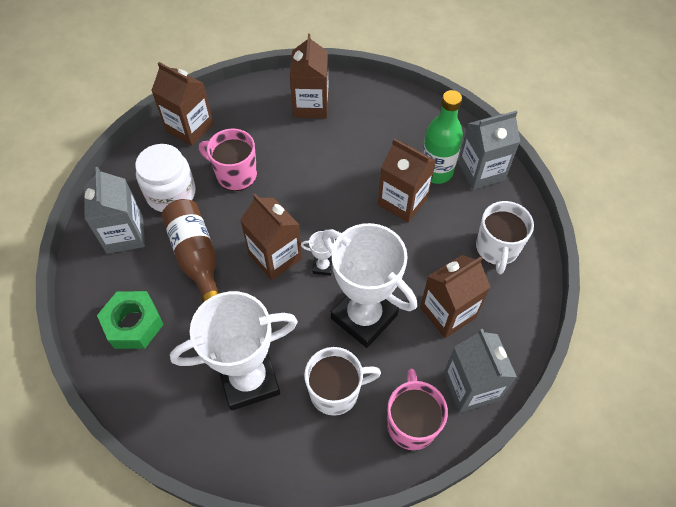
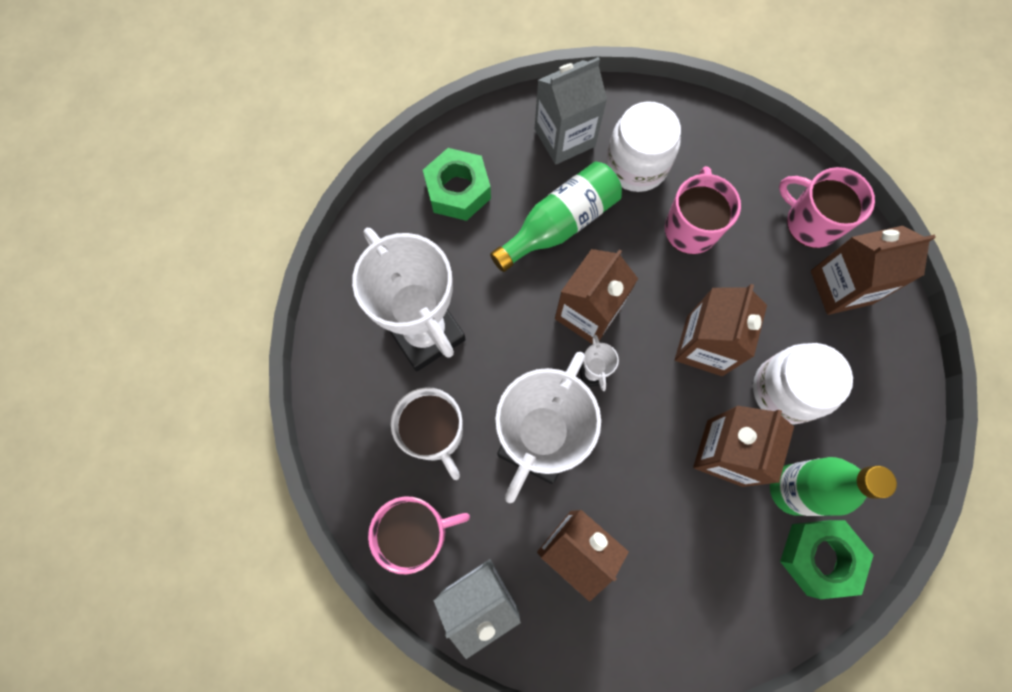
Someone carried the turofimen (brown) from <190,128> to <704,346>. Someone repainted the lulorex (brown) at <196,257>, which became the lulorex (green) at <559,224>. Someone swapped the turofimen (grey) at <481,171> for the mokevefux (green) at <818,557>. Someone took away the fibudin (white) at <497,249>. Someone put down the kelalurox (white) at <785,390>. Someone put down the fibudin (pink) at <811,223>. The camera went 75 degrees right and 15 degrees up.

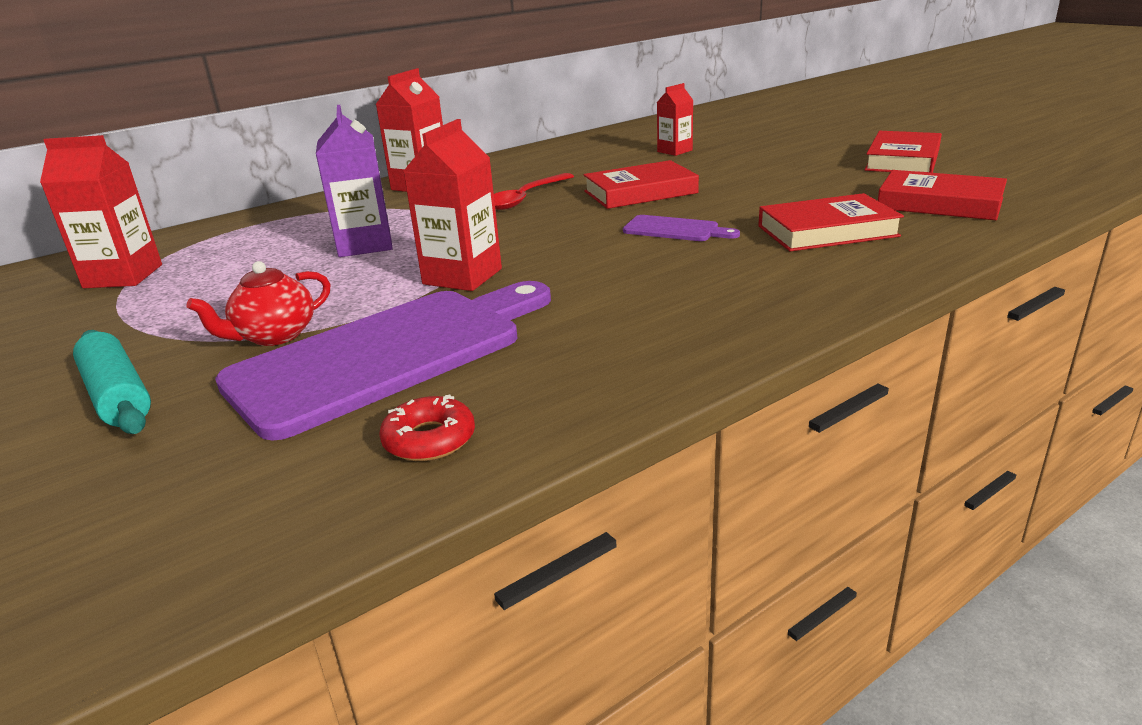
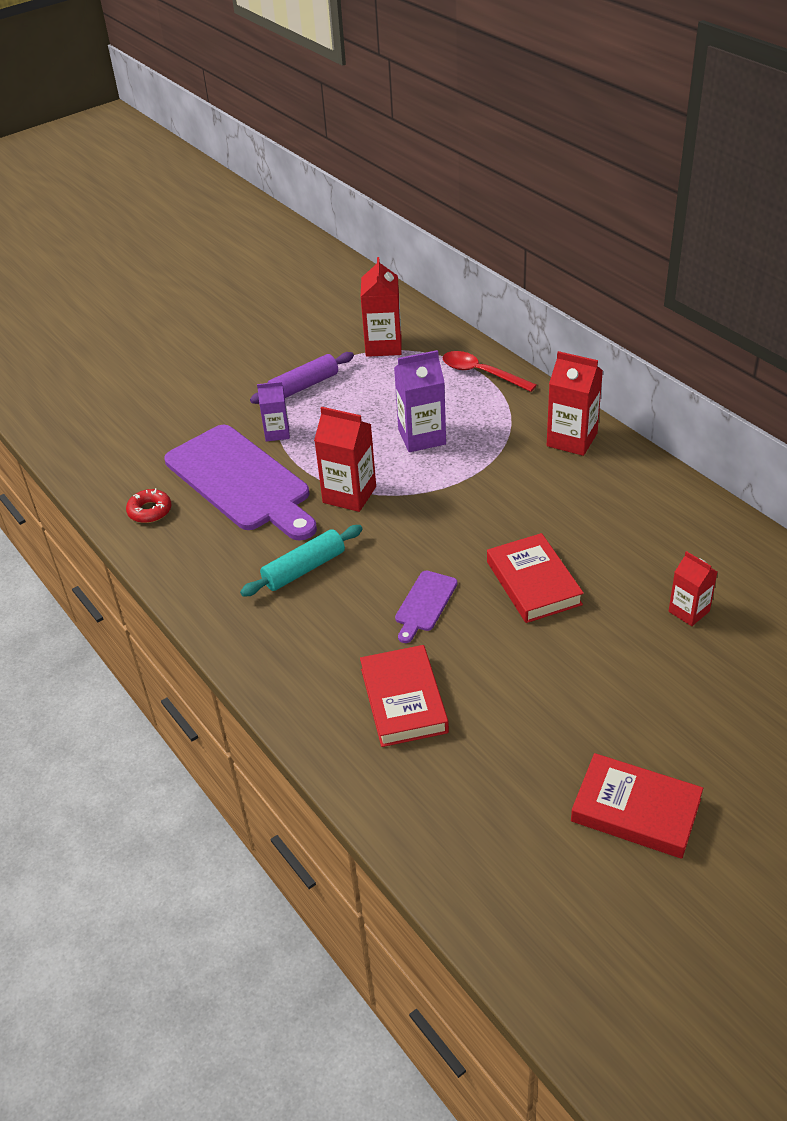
Someone carried the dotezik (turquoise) from <118,396> to <304,569>. Someone swapped the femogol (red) at <274,336> for the turofimen (purple) at <277,433>. Someone carried the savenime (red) from <525,199> to <481,373>. Someone took away the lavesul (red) at <939,203>. Someone put down the dotezik (purple) at <304,386>. The camera went 90 degrees right and 15 degrees up.

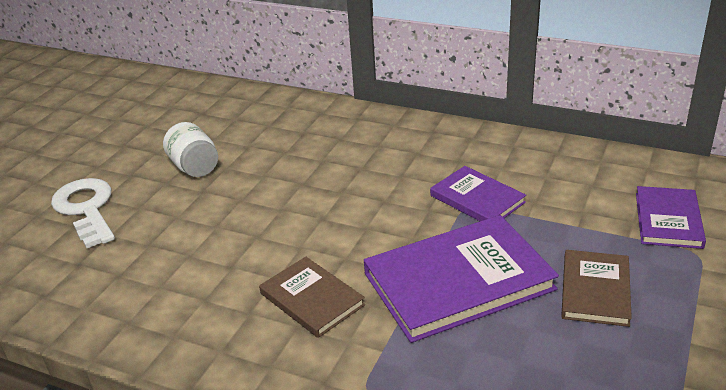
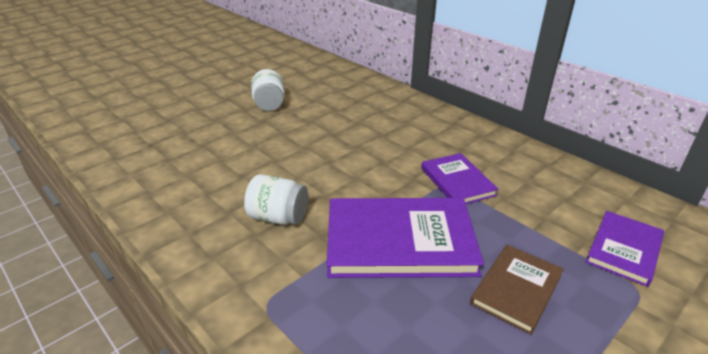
Someone took away the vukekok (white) at <86,209>. Someone swapped the lavesul (brown) at <311,299> for the kelalurox (white) at <278,217>. The camera went 20 degrees right and 0 degrees up.

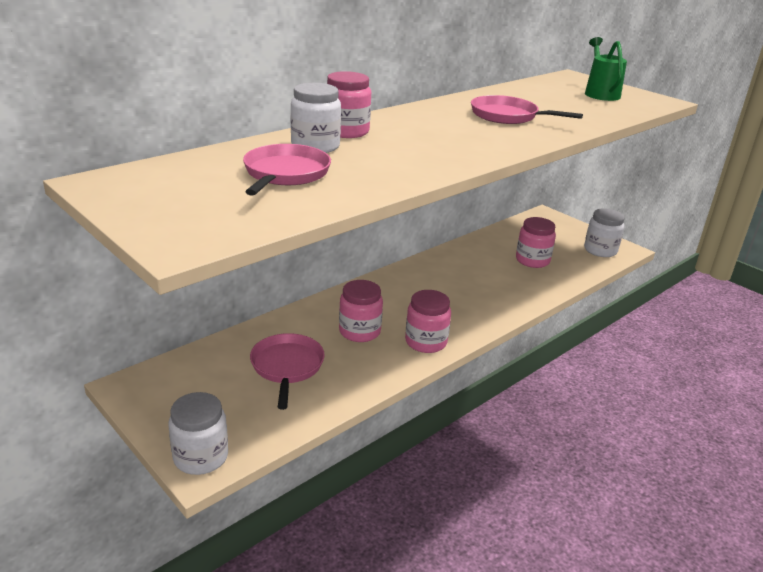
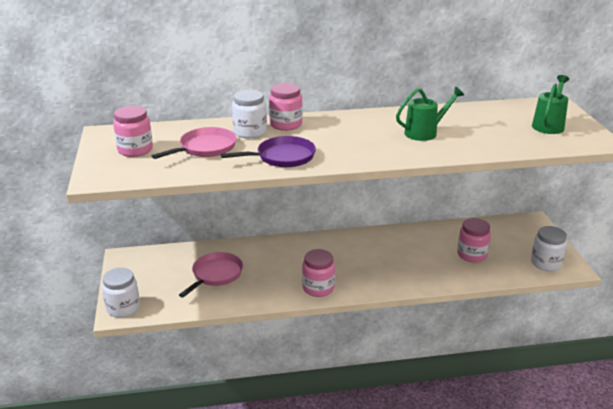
Someone carried the kelalurox (pink) from <359,331> to <135,150>. Someone swapped the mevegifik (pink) at <507,116> for the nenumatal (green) at <425,132>. Someone put down the mevegifik (purple) at <282,157>. The camera went 35 degrees right and 0 degrees up.

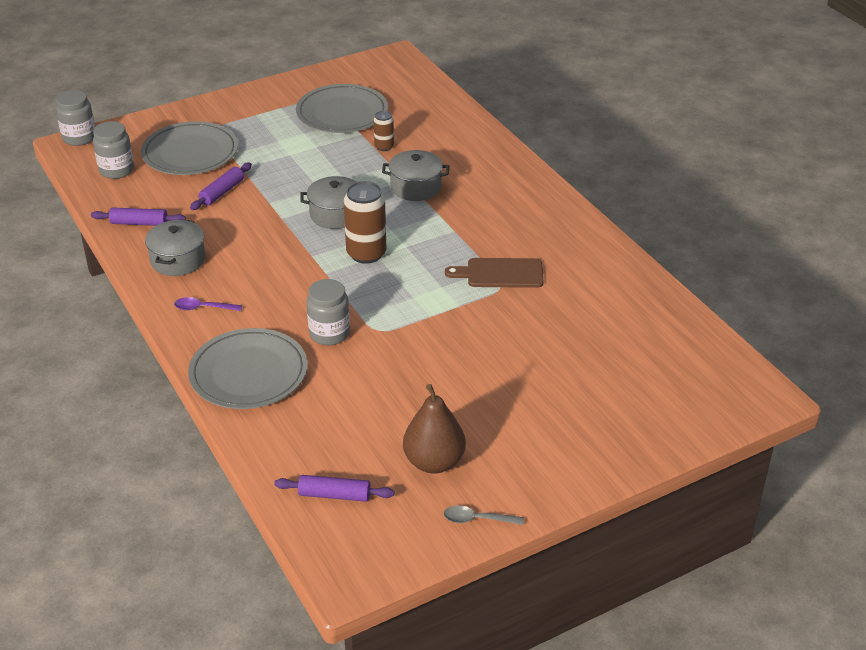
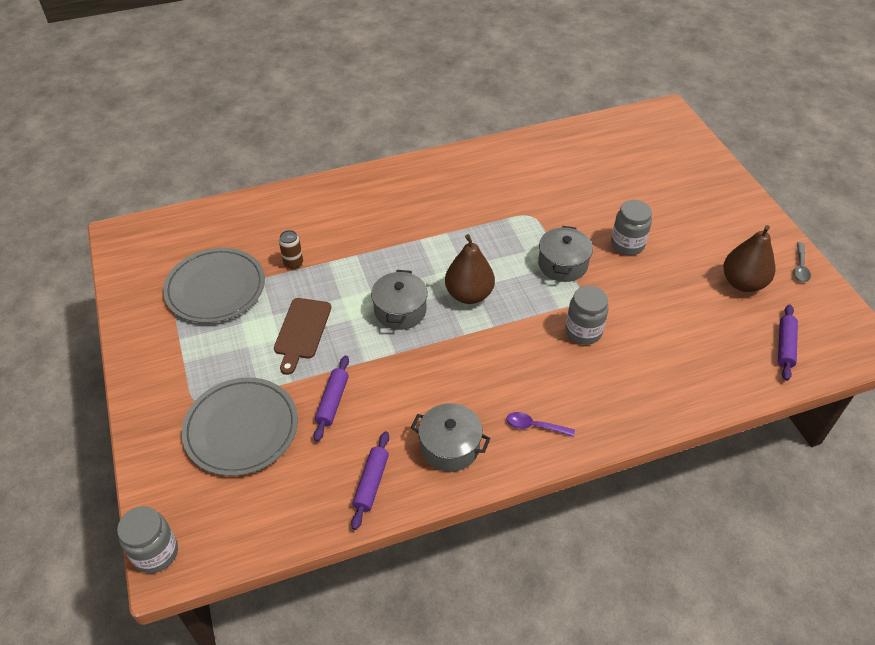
Someone carried the kelalurox (grey) from <116,170> to <627,244>. Someone rotated the savenime (purple) at <203,308> by 90 degrees clockwise. Someone took away the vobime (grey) at <248,373>. Someone rotated the dotezik (purple) at <222,192> by 60 degrees clockwise. Someone swapped the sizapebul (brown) at <366,254> for the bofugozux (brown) at <469,294>. Someone carried the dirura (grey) from <415,187> to <562,264>. Someone carried the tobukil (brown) from <500,273> to <302,331>. The camera went 80 degrees left and 10 degrees up.

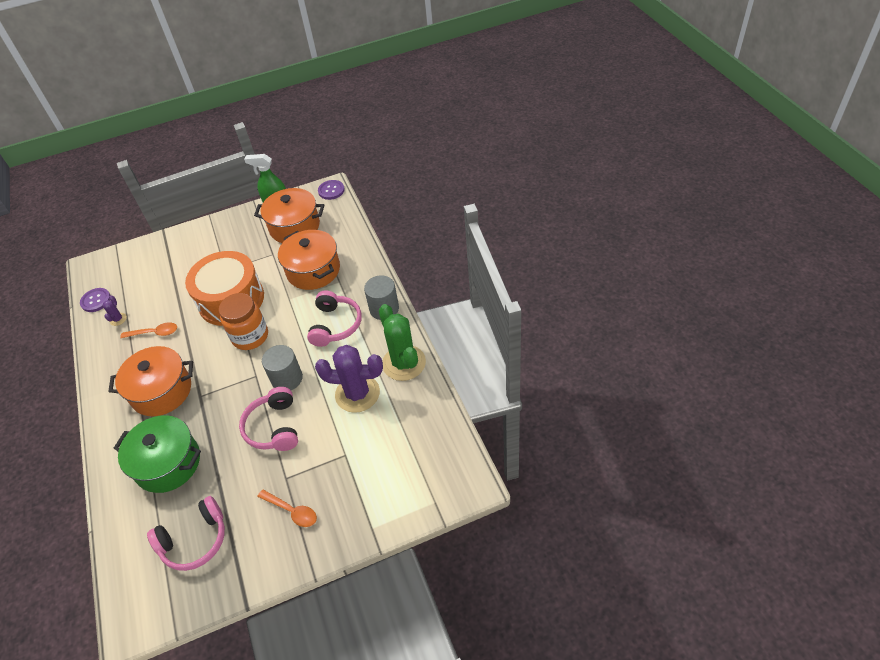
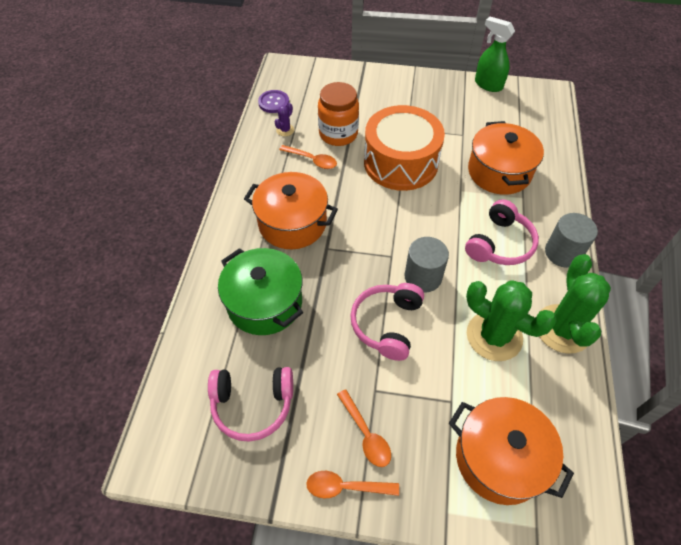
Someone carried the kelalurox (orange) from <250,336> to <338,134>. Someone carried the dirura (orange) from <294,227> to <499,458>. Someone repainted the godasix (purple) at <357,393>, which became the godasix (green) at <494,336>. Someone took away the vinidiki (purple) at <331,190>. Someone put down the savenime (orange) at <345,487>. The camera went 25 degrees right and 5 degrees up.

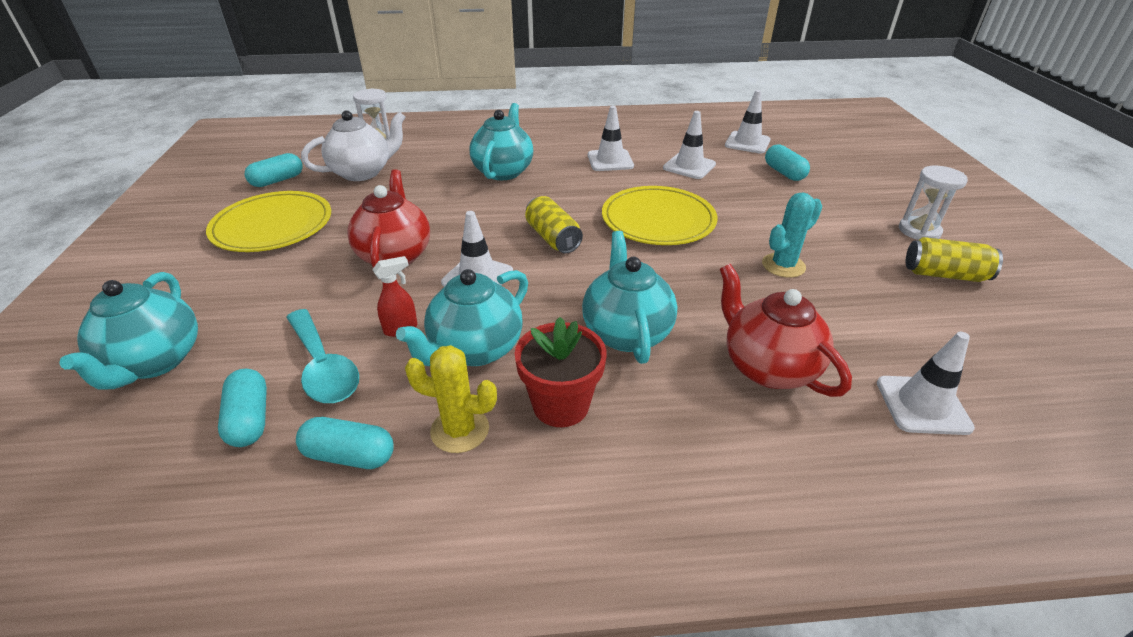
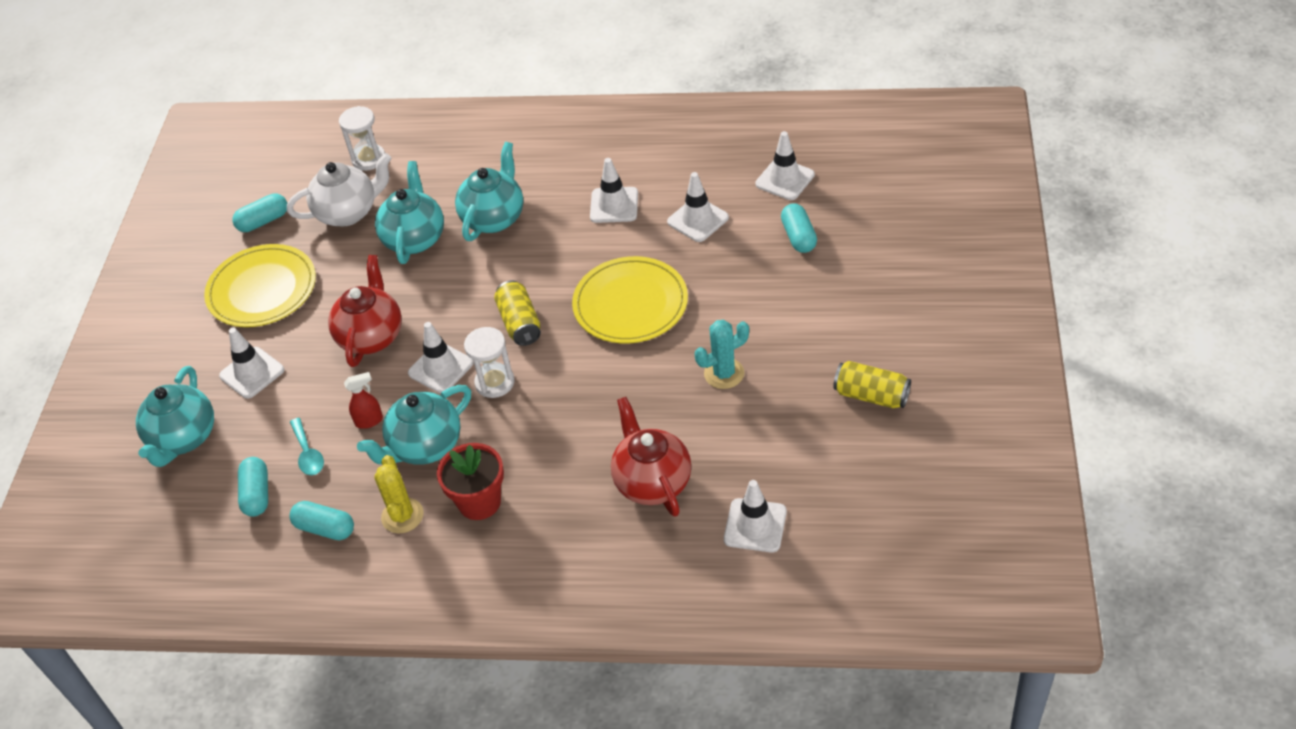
Someone scaled the savenime (turquoise) at <323,367> by 0.62. Someone rotated the godasix (yellow) at <460,430> by 60 degrees clockwise. Someone carried the femogol (turquoise) from <626,333> to <415,239>. Someone carried the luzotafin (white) from <919,231> to <495,382>. Someone put down the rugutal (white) at <252,373>. The camera went 15 degrees right and 10 degrees up.

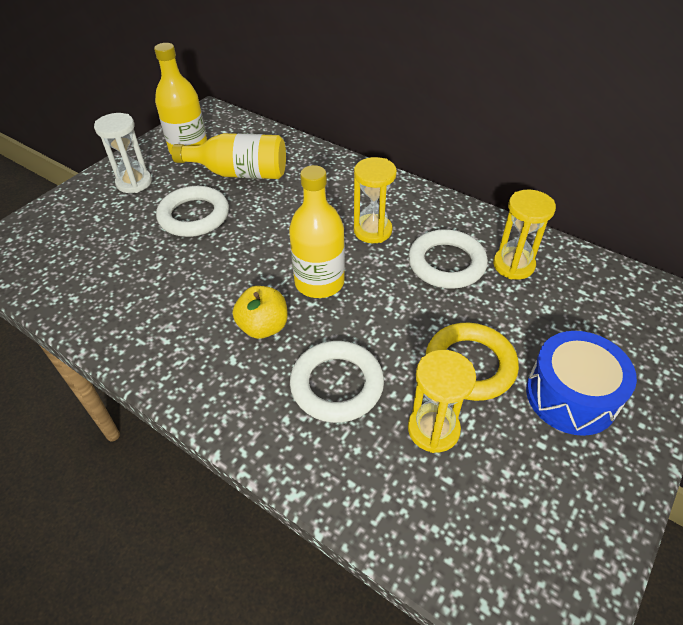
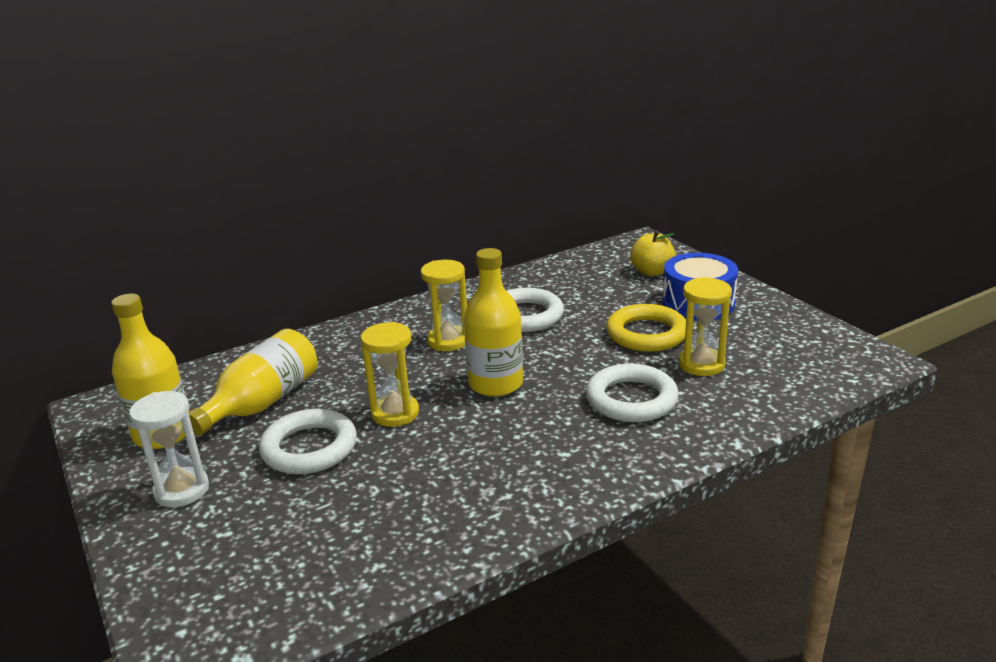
Someone carried the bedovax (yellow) from <263,327> to <652,272>. Someone carried the luzotafin (yellow) from <513,265> to <395,413>. The camera went 65 degrees left and 20 degrees down.

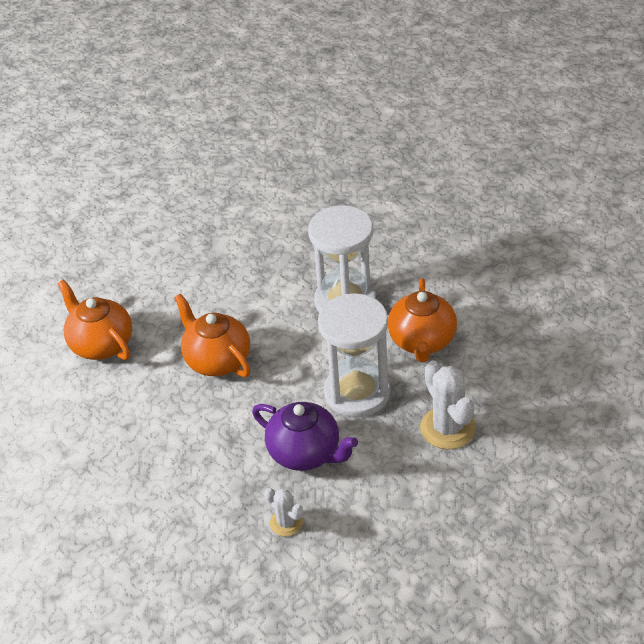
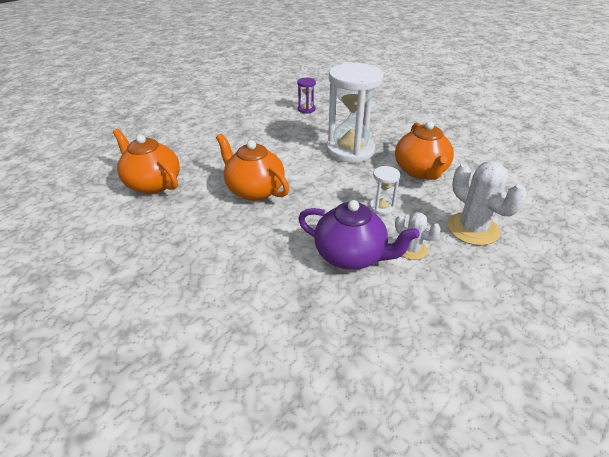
Someone carried the godasix (white) from <286,523> to <411,249>. Someone scaled the luzotafin (white) at <357,393> by 0.43. Someone put down the luzotafin (purple) at <306,109>. The camera went 10 degrees left and 5 degrees down.

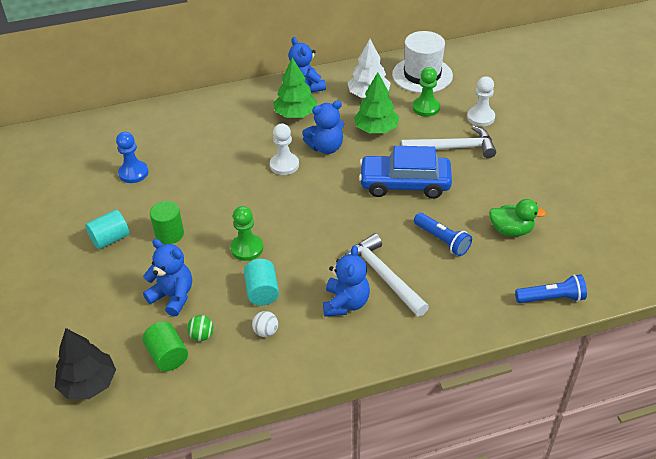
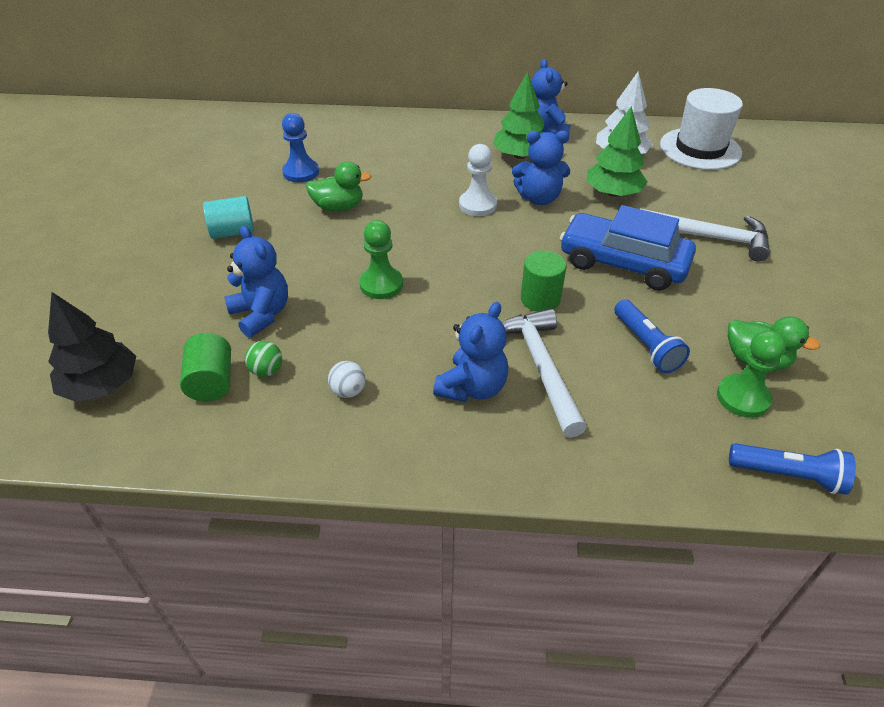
Someone carried the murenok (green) from <169,234> to <540,299>. Someone took away the murenok (turquoise) at <262,292>. Someone carried the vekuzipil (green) from <426,108> to <743,397>. Someone took away the vekuzipil (white) at <480,117>. Someone put down the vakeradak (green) at <338,207>. The camera went 20 degrees right and 0 degrees up.

